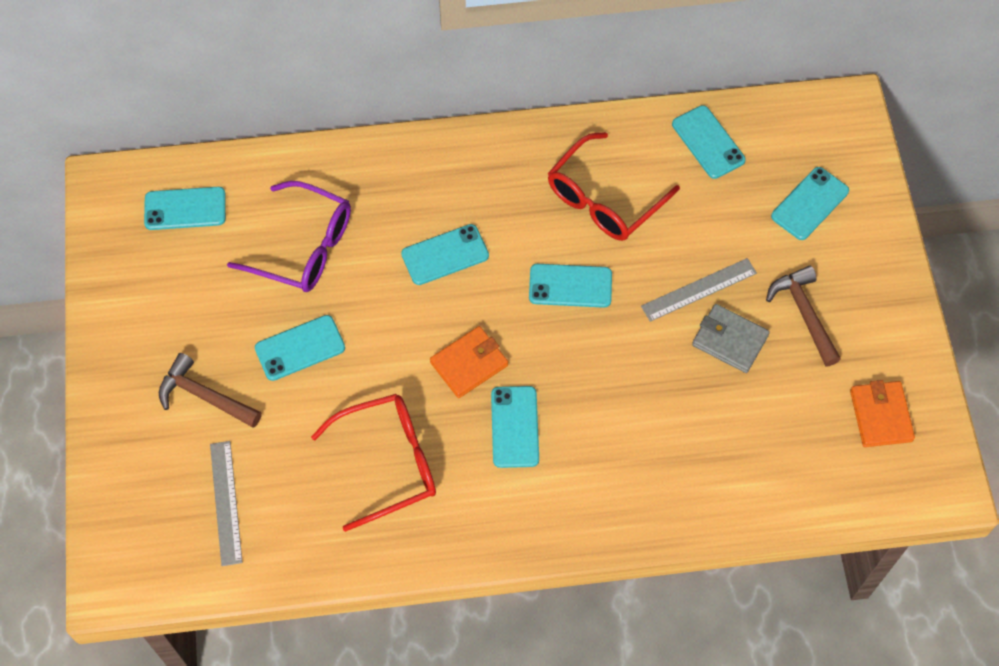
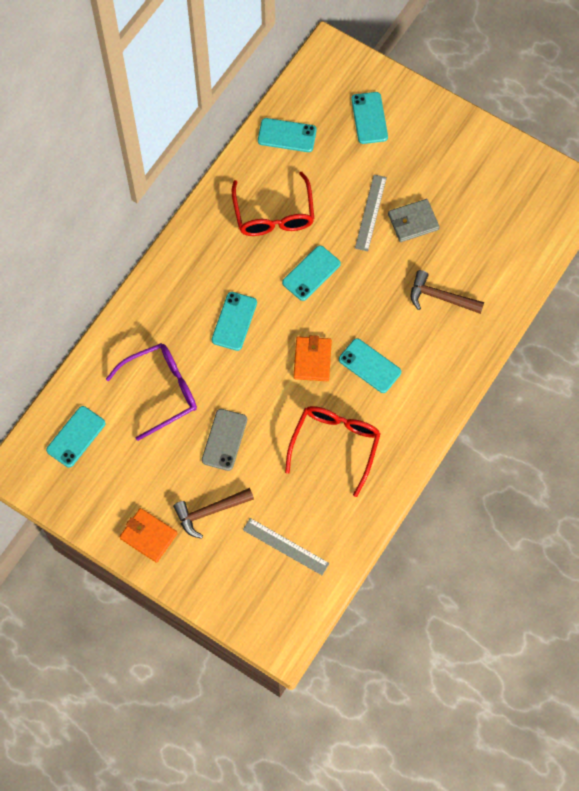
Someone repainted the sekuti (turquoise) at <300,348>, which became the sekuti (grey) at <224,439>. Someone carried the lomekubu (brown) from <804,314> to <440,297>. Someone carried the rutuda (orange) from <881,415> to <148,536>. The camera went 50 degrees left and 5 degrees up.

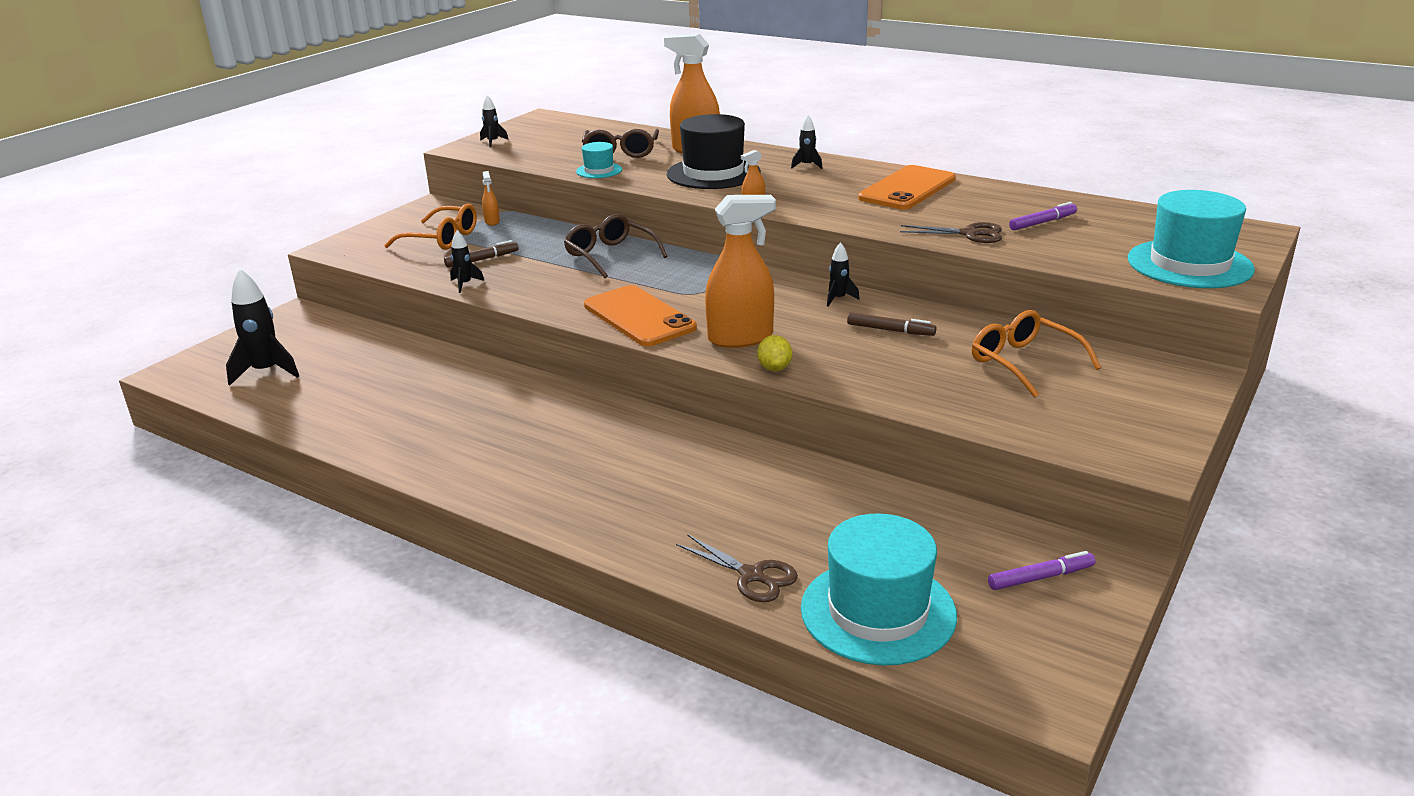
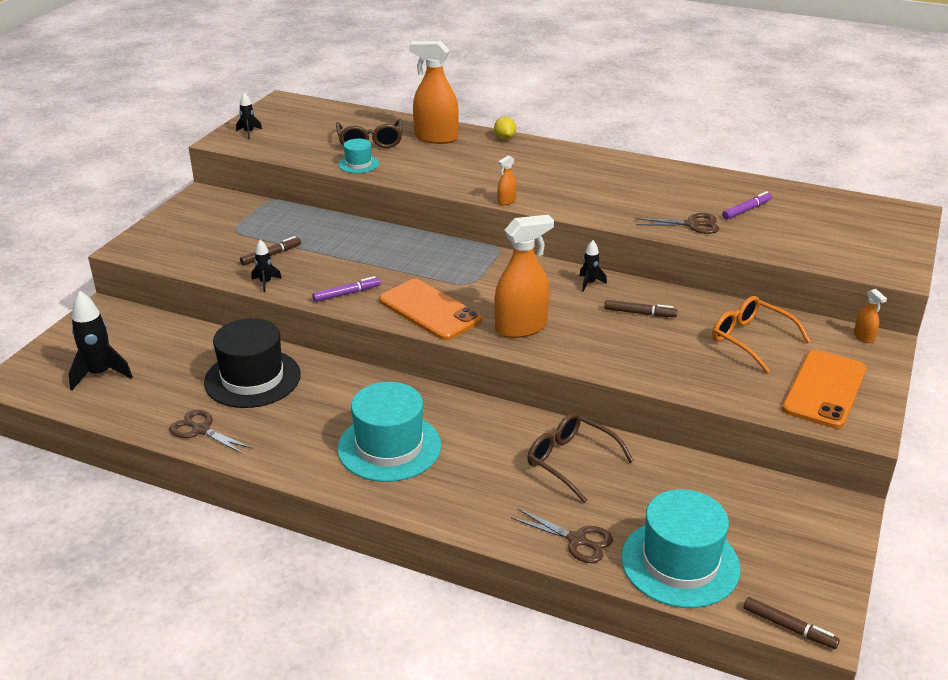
Someone took away the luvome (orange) at <441,239>. Someone carried the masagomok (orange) from <492,222> to <864,337>. Someone carried the luvome (brown) from <610,255> to <571,461>. Someone carried the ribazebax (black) from <713,173> to <252,378>. Someone carried the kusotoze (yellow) from <774,368> to <505,138>. Someone took away the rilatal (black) at <807,165>. Someone carried the sekuti (orange) from <907,188> to <824,389>. Someone carried the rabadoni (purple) from <1040,577> to <347,294>. Someone carried the ribazebax (turquoise) from <1189,264> to <389,447>. Someone put down the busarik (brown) at <201,430>. Someone put down the rabadoni (brown) at <789,627>. The camera went 10 degrees left and 5 degrees up.

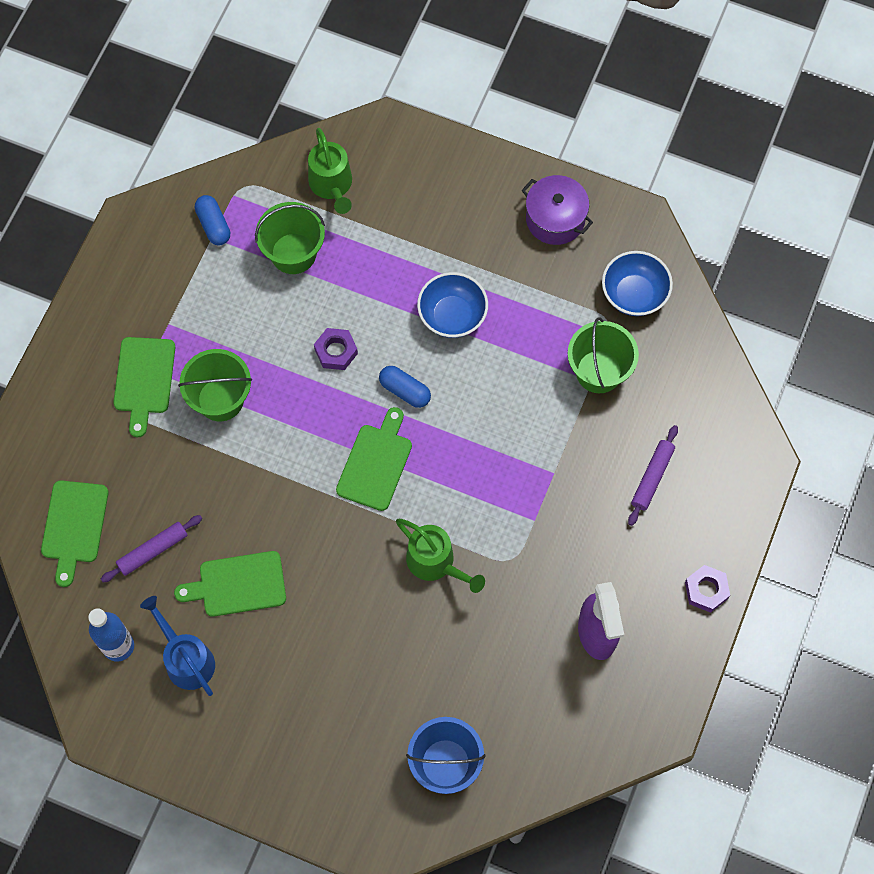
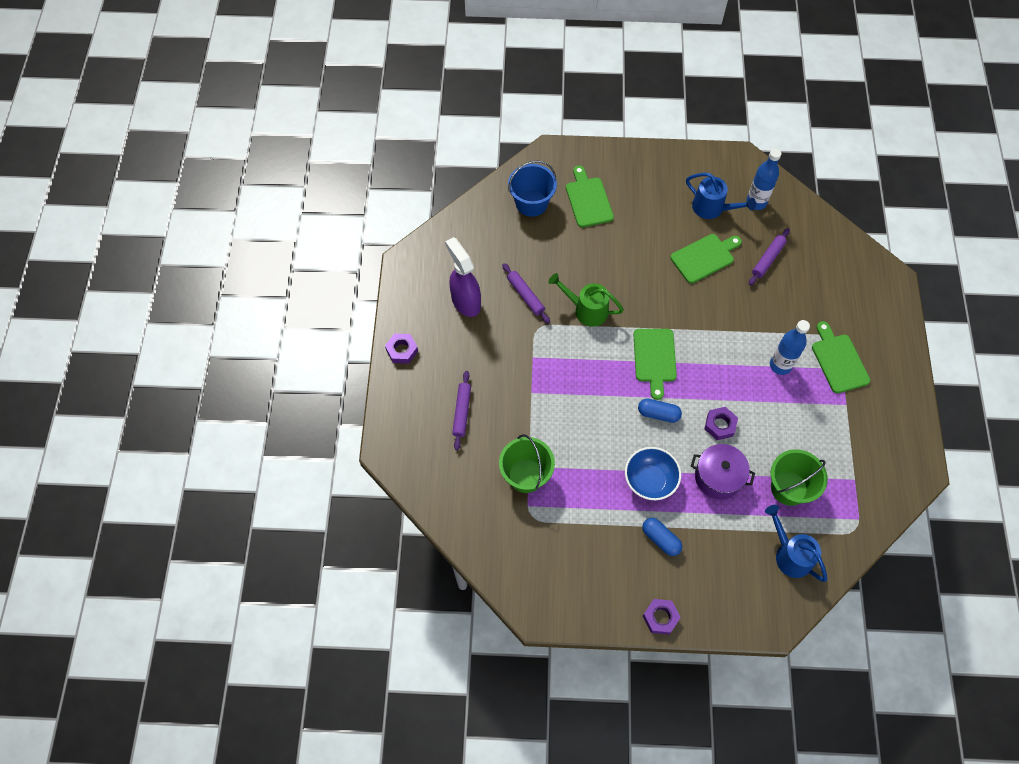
Someone carried the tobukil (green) from <74,526> to <588,200>. Someone swapped the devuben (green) at <220,399> for the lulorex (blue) at <780,365>. Someone carried the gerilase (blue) from <213,225> to <660,539>. Someone repainted the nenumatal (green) at <332,186>, which became the nenumatal (blue) at <789,554>. Someone carried the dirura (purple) from <555,219> to <718,477>. Someone took away the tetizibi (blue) at <634,294>. Someone put down the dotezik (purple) at <525,296>. Someone put down the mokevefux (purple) at <660,617>. The camera went 160 degrees right and 5 degrees down.

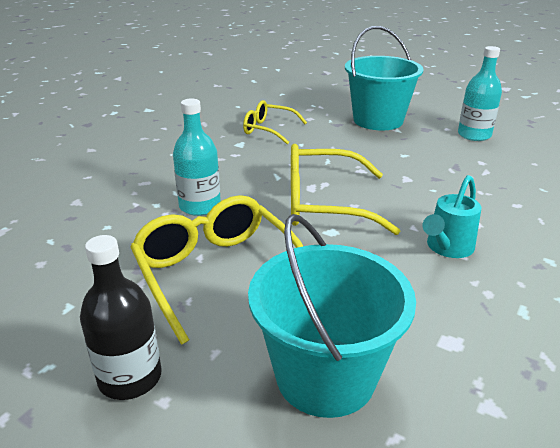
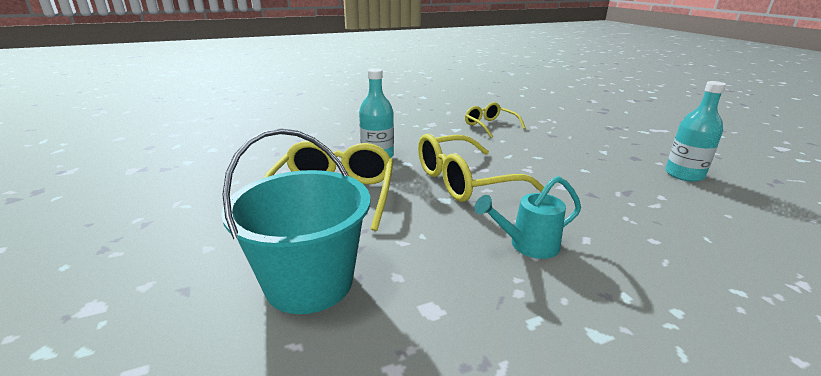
Someone took away the lulorex (black) at <130,377>. Someone rotated the luvome (yellow) at <323,204> by 60 degrees counterclockwise. Someone took away the devuben (turquoise) at <378,120>. The camera went 35 degrees right and 5 degrees down.

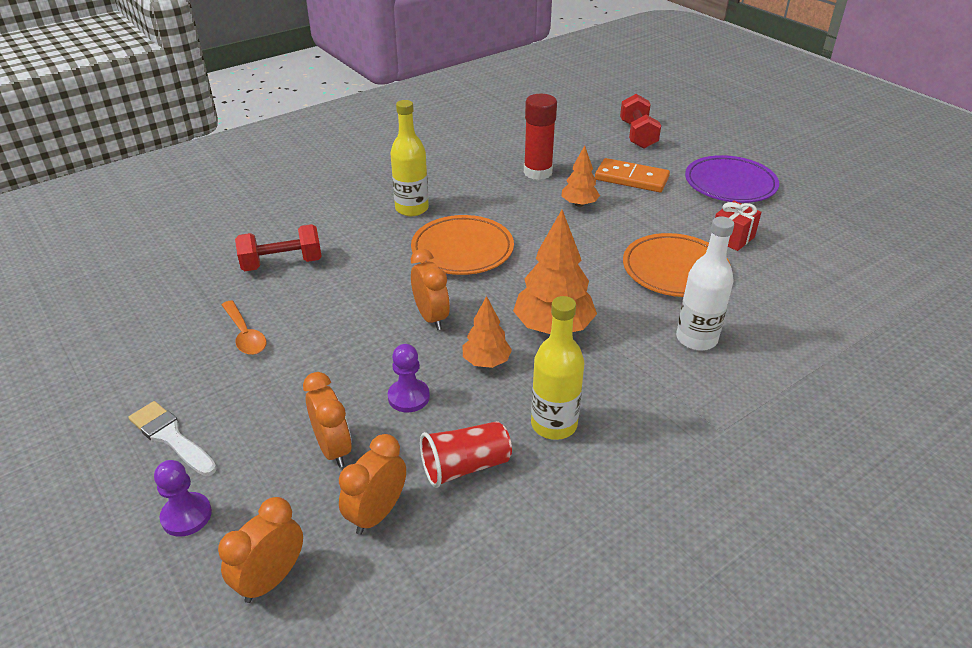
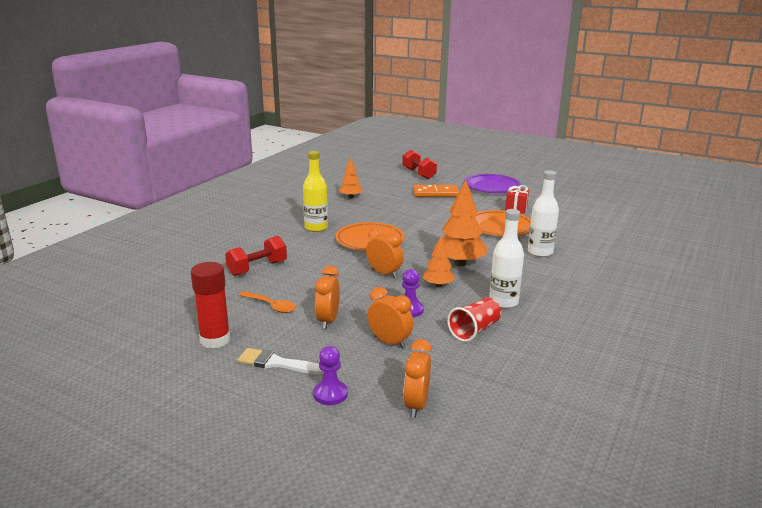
Someone carried the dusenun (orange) from <377,514> to <328,320>. Someone carried the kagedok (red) from <538,172> to <215,340>. Someone repainted the lulorex (yellow) at <554,424>, which became the lulorex (white) at <503,302>. Someone carried the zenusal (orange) from <579,204> to <350,197>. The camera went 25 degrees left and 15 degrees down.

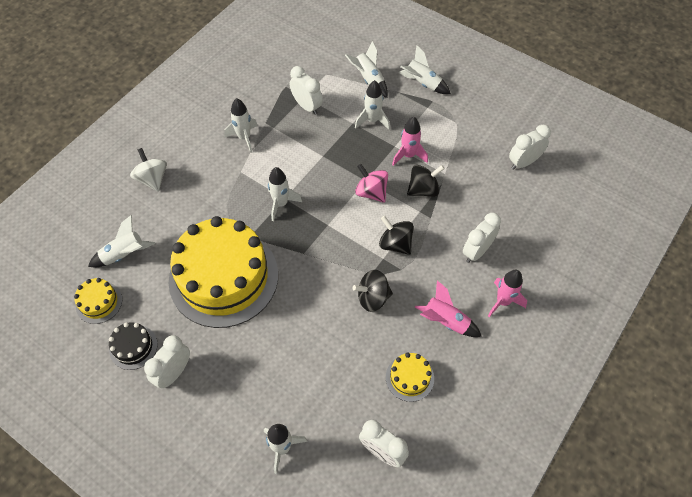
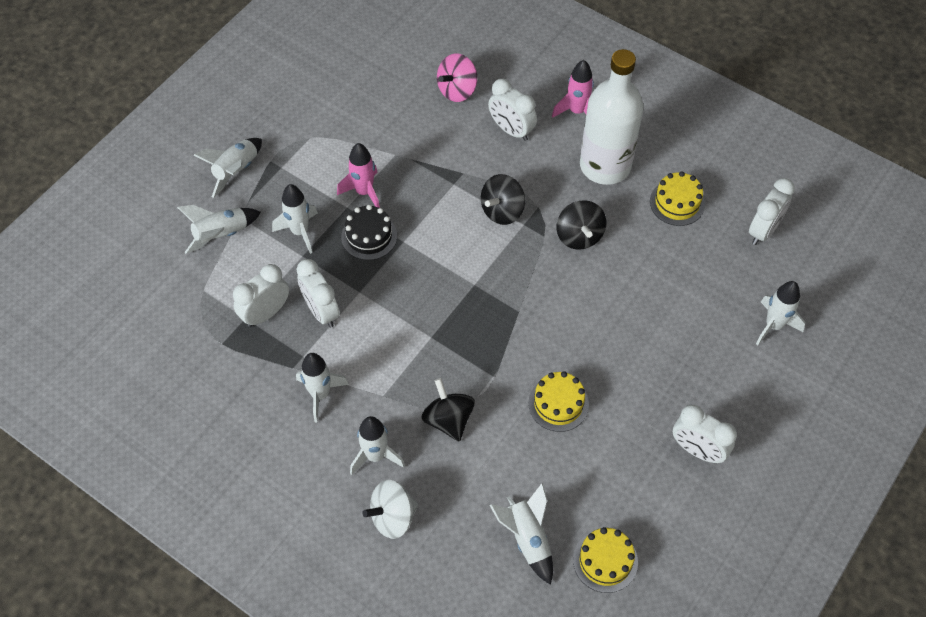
Someone carried the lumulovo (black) from <133,347> to <369,236>. Someone scaled the lumulovo (yellow) at <223,277> by 0.41. Someone carried the rilatal (white) from <281,204> to <375,456>. Someone carried the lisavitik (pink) from <371,192> to <457,90>. Someone carried the lisavitik (black) from <423,190> to <448,419>. Someone swapped the rilatal (pink) at <445,321> for the lulorex (white) at <605,166>. Someone carried the dusenun (white) from <523,162> to <321,311>. The camera went 90 degrees left and 0 degrees up.

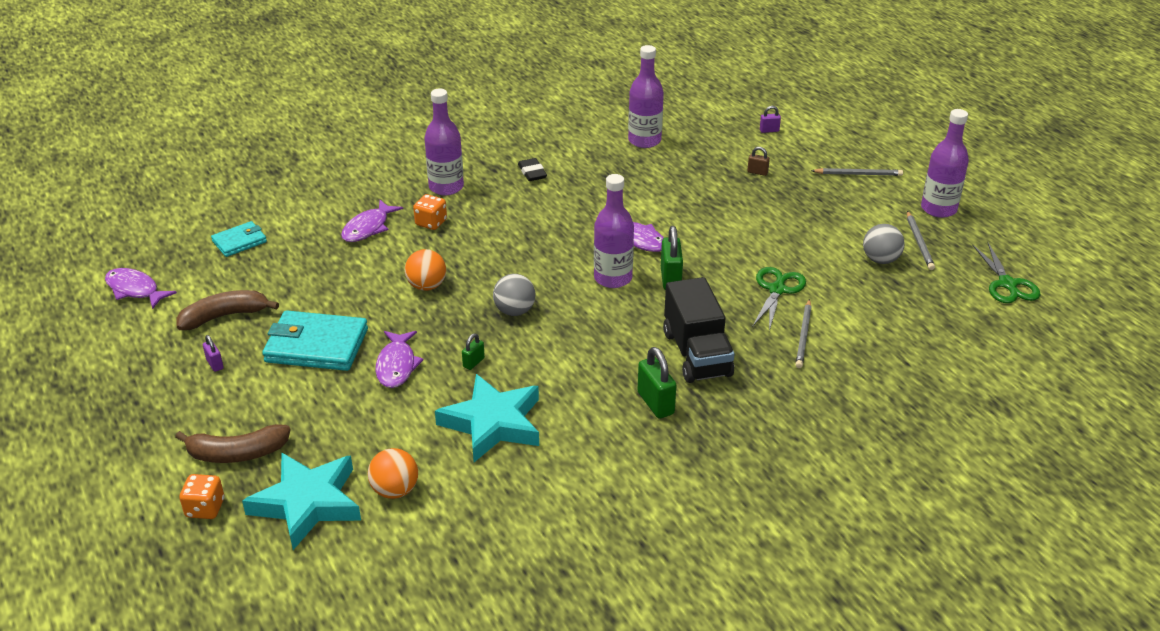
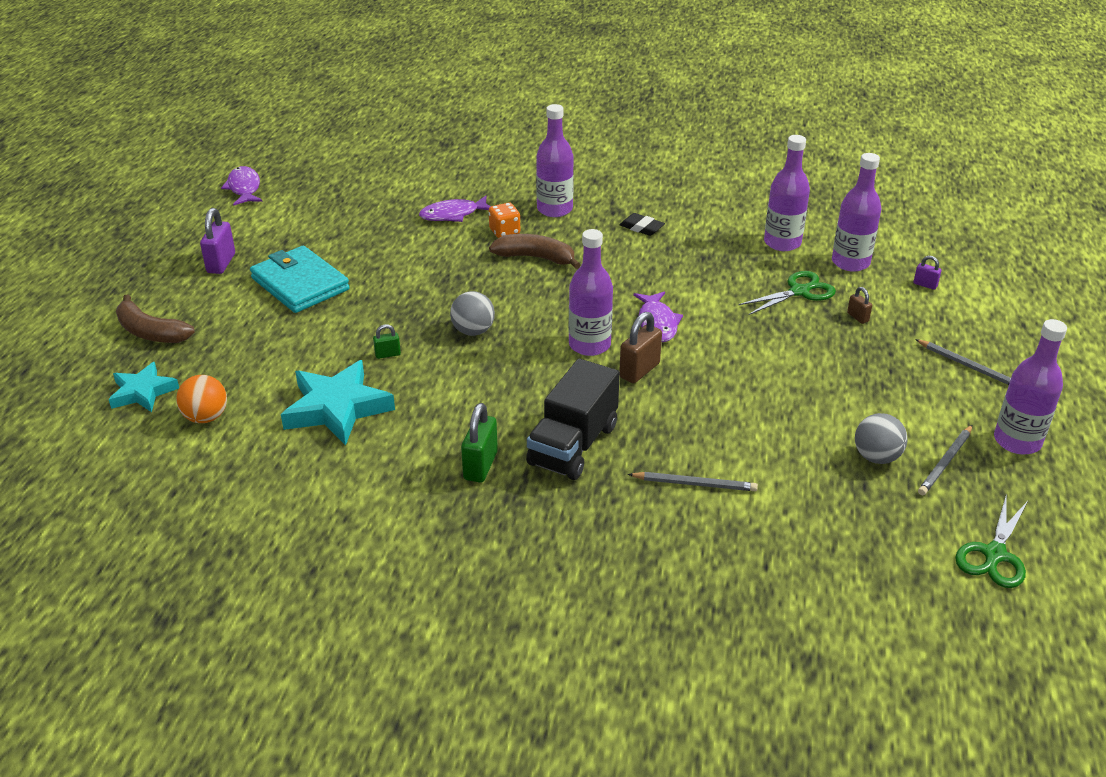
Someone carried the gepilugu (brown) from <224,316> to <535,258>. Someone took away the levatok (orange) at <205,508>. Someone scaled the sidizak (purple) at <215,364> by 1.85. Someone took away the rutuda (turquoise) at <239,242>. Someone scaled the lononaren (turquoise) at <307,503> by 0.62. Someone took away the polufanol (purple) at <397,365>. Someone took away the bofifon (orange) at <427,286>. Someone rotated the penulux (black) at <532,172> by 75 degrees counterclockwise. Someone repainted the sidizak (green) at <670,279>, which became the sidizak (brown) at <639,370>. Someone carried the busarik (green) from <777,289> to <800,291>. Someone rotated the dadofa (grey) at <803,336> by 135 degrees counterclockwise. Someone put down the lulorex (purple) at <850,262>. The camera went 40 degrees right and 0 degrees up.

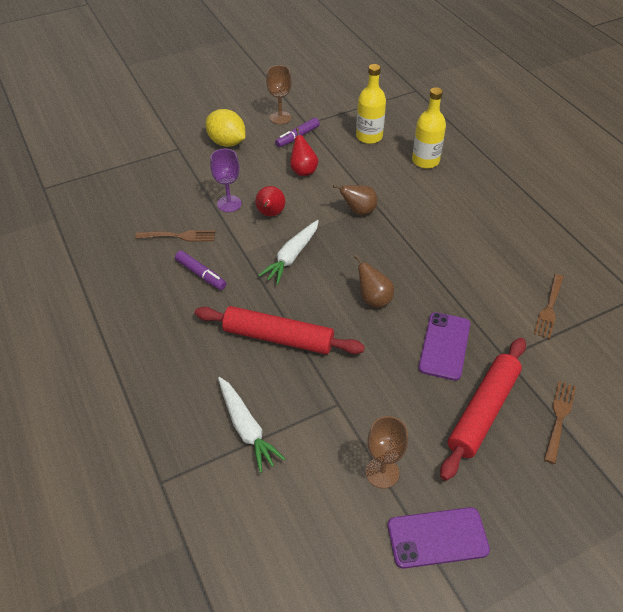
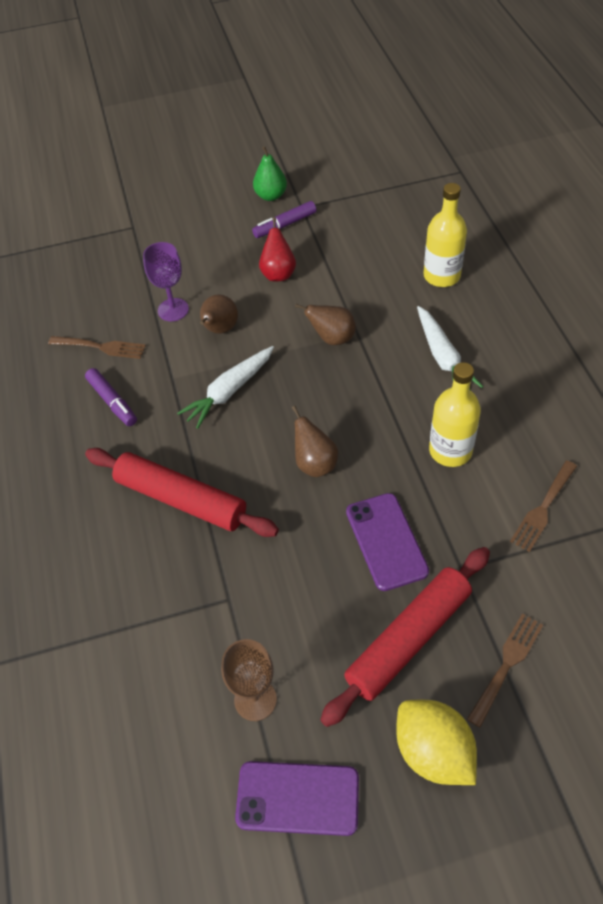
Someone carried the kusotoze (yellow) from <227,142> to <433,752>. Someone carried the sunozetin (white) from <246,428> to <443,357>. Someone repainted the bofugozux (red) at <270,214>, which became the bofugozux (brown) at <219,330>. Someone swapped the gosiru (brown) at <280,117> for the bofugozux (green) at <271,196>. Someone carried the lulorex (yellow) from <369,136> to <450,451>. Someone rotated the sekuti (purple) at <444,346> by 45 degrees counterclockwise. The camera went 15 degrees right and 5 degrees up.

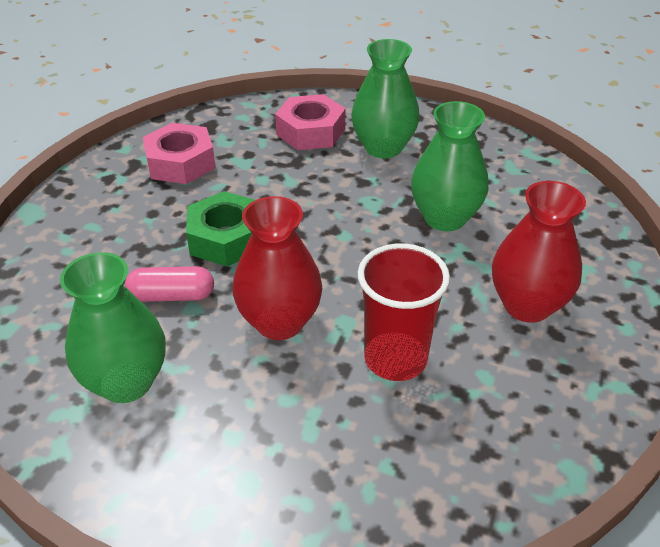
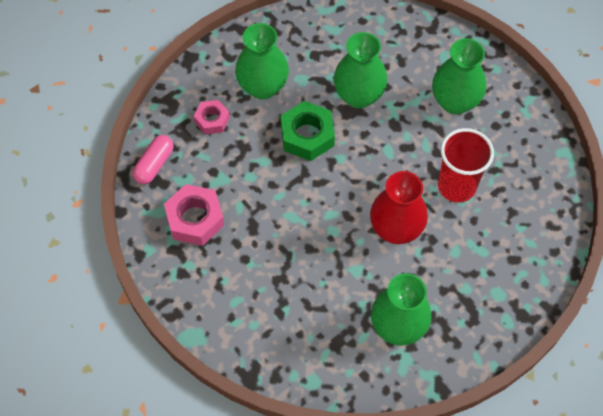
Someone carried the gerilase (pink) from <172,296> to <154,164>. Someone carried the mokevefux (green) from <226,238> to <307,135>. Someone scaled the mokevefux (pink) at <310,131> by 0.61. Someone repainted the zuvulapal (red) at <527,305>, which became the zuvulapal (green) at <455,102>. The camera went 60 degrees left and 20 degrees up.

